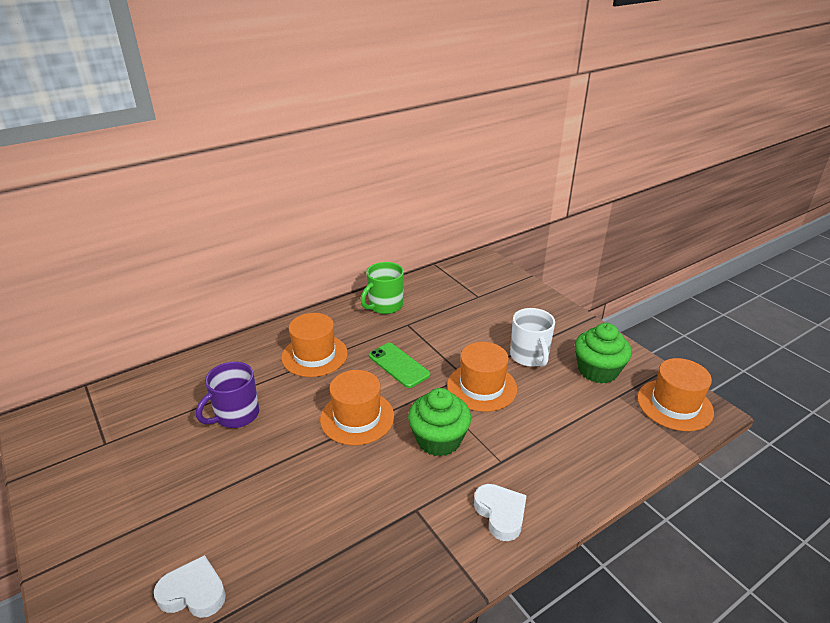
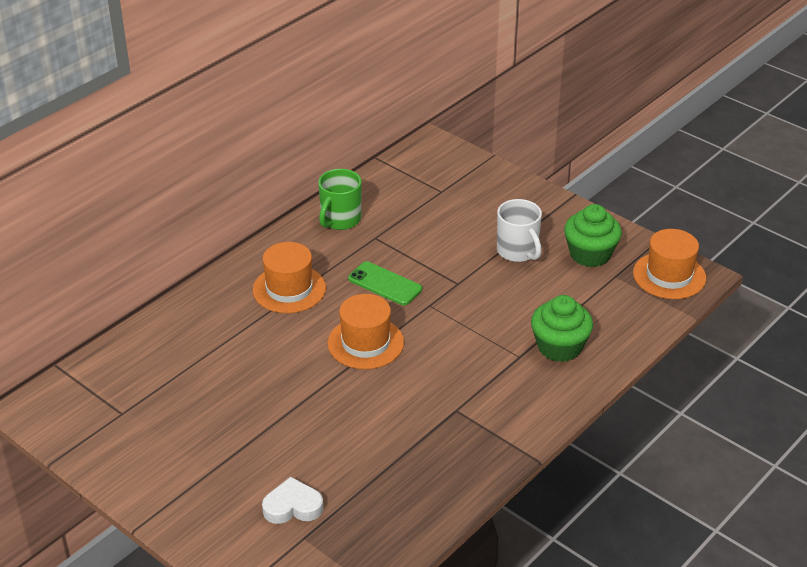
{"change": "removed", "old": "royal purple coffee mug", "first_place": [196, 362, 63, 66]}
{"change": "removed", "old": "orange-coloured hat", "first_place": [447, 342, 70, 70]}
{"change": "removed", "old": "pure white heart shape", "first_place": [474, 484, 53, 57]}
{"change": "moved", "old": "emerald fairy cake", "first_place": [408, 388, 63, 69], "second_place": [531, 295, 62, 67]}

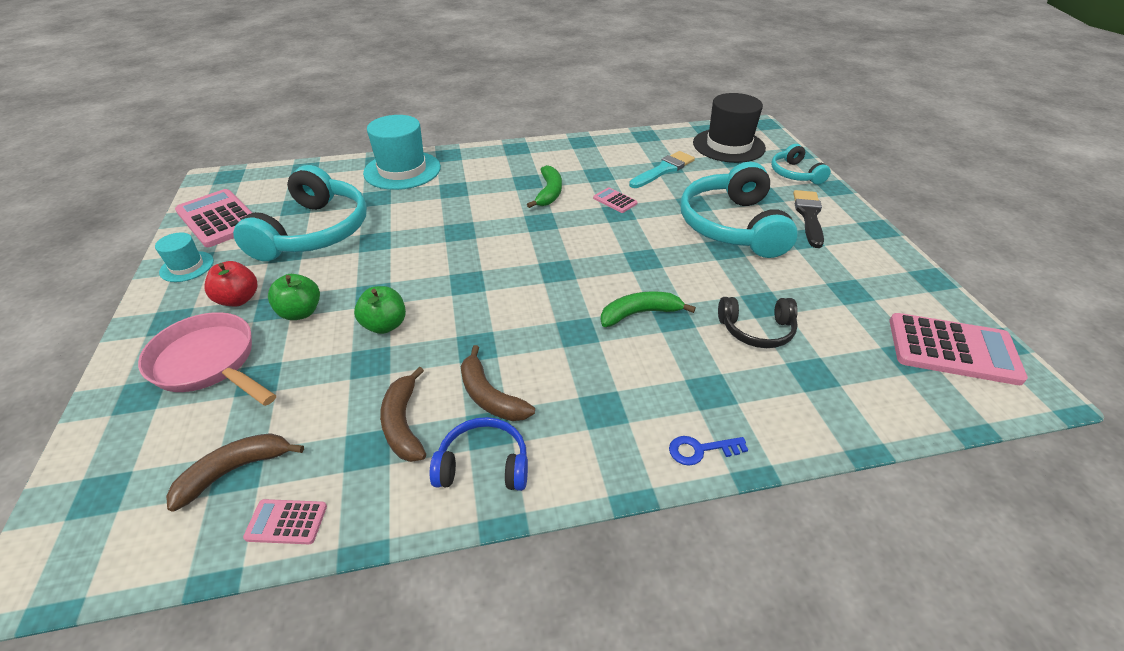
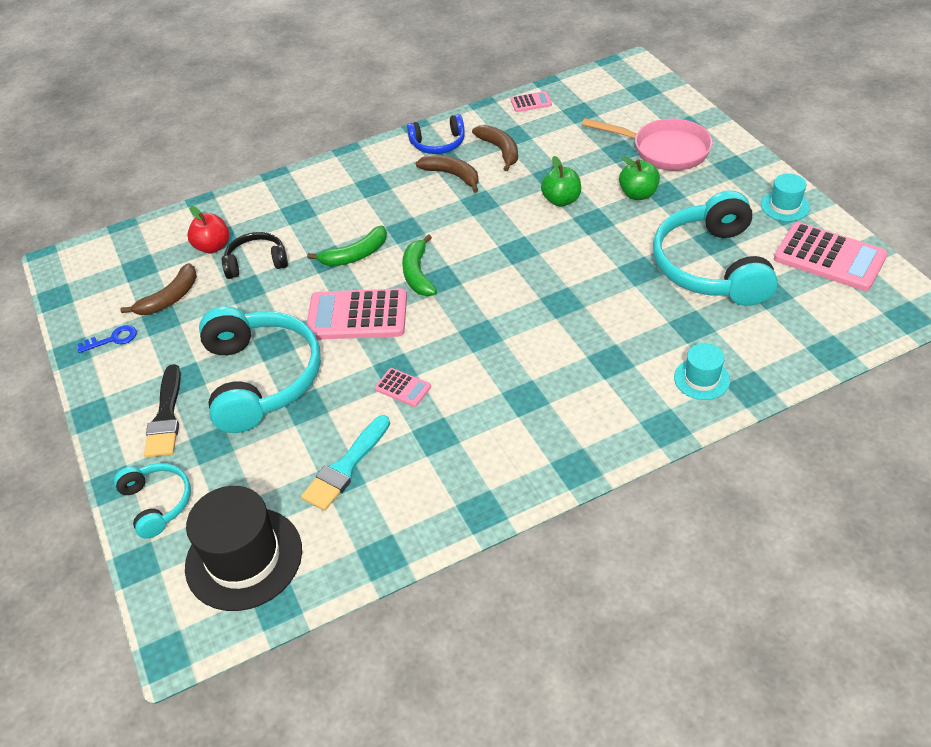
{"change": "moved", "old": "dark brown banana fruit", "first_place": [166, 433, 138, 79], "second_place": [120, 263, 77, 52]}
{"change": "moved", "old": "crimson apple fruit", "first_place": [205, 261, 53, 45], "second_place": [187, 206, 42, 47]}
{"change": "moved", "old": "emerald banana fruit", "first_place": [527, 165, 35, 43], "second_place": [402, 234, 35, 62]}
{"change": "moved", "old": "cobalt latchkey", "first_place": [669, 436, 79, 30], "second_place": [78, 325, 59, 28]}
{"change": "moved", "old": "pink calculator", "first_place": [889, 313, 139, 72], "second_place": [306, 288, 101, 52]}
{"change": "resized", "old": "teal hat", "first_place": [363, 115, 78, 75], "second_place": [674, 343, 56, 57], "factor": 0.52}

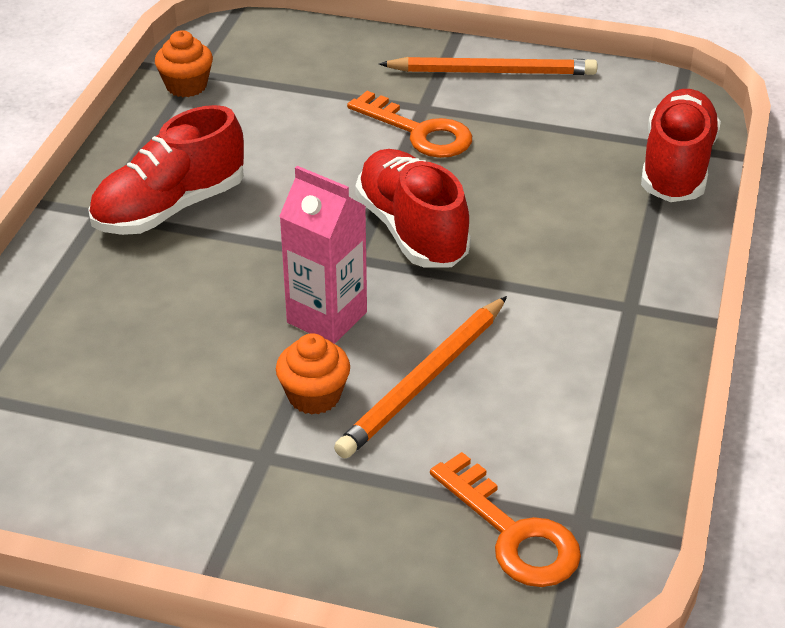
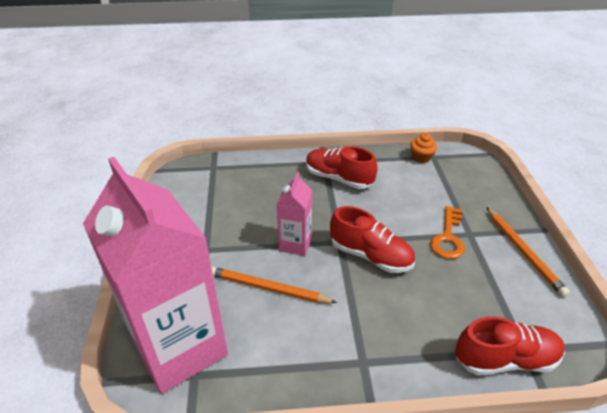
{"change": "removed", "old": "orange-coloured fairy cake", "first_place": [276, 333, 74, 82]}
{"change": "replaced", "old": "orange-coloured latchkey", "new": "pink juice carton", "first_place": [430, 452, 151, 135], "second_place": [83, 157, 145, 237]}
{"change": "turned", "old": "crimson sneaker", "first_place": [355, 149, 116, 119], "second_place": [330, 206, 85, 67], "degrees": 75}

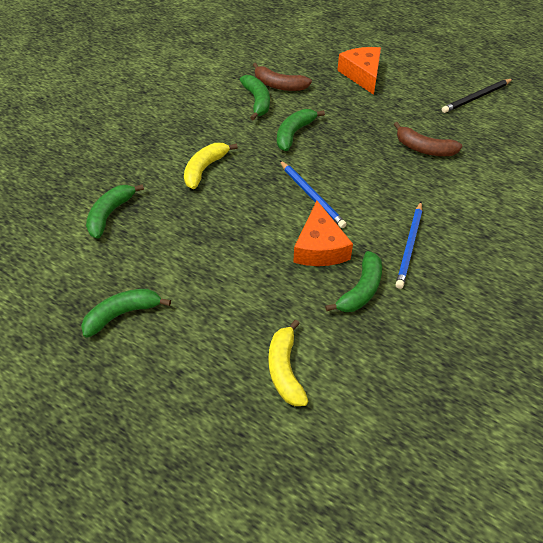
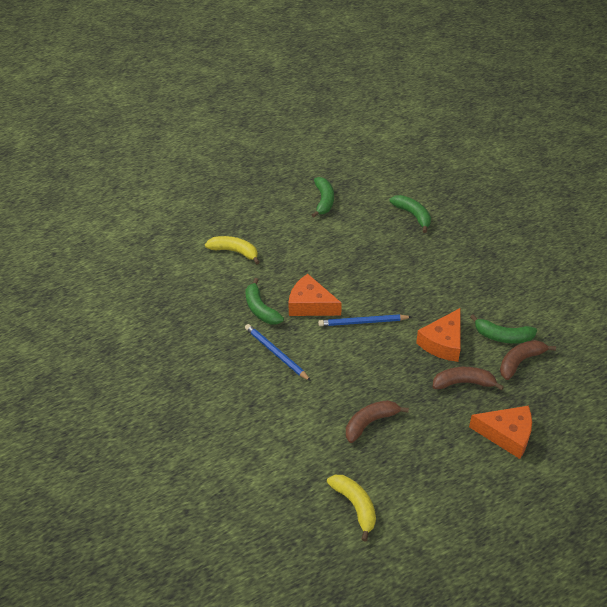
{"change": "removed", "old": "ebony wooden pencil", "first_place": [442, 79, 71, 34]}
{"change": "added", "new": "dark brown banana fruit", "second_place": [433, 367, 71, 24]}
{"change": "moved", "old": "bright yellow banana fruit", "first_place": [184, 143, 54, 46], "second_place": [327, 475, 49, 67]}
{"change": "replaced", "old": "emerald banana fruit", "new": "orange-coloured piece of cheese", "first_place": [277, 109, 48, 42], "second_place": [416, 308, 45, 54]}

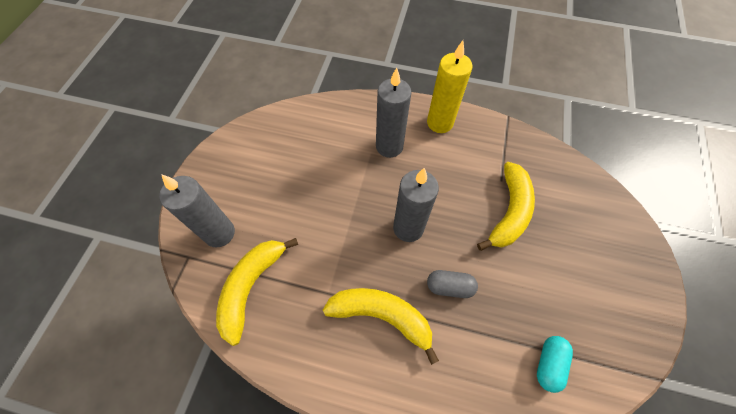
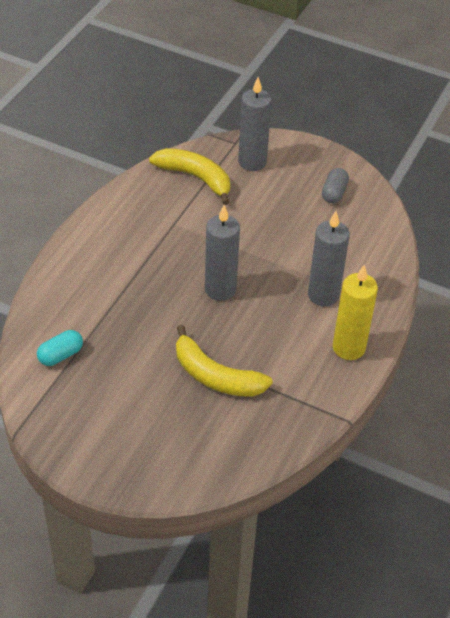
{"change": "removed", "old": "bright yellow banana fruit", "first_place": [323, 288, 116, 77]}
{"change": "moved", "old": "ash-grey capsule", "first_place": [427, 270, 51, 28], "second_place": [322, 168, 27, 35]}
{"change": "turned", "old": "teal capsule", "first_place": [537, 336, 36, 57], "second_place": [37, 330, 46, 36], "degrees": -75}

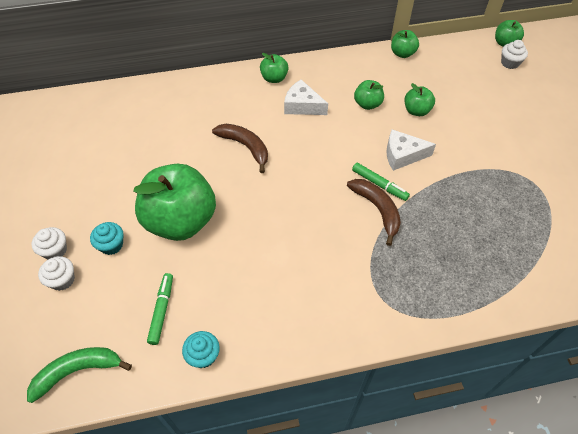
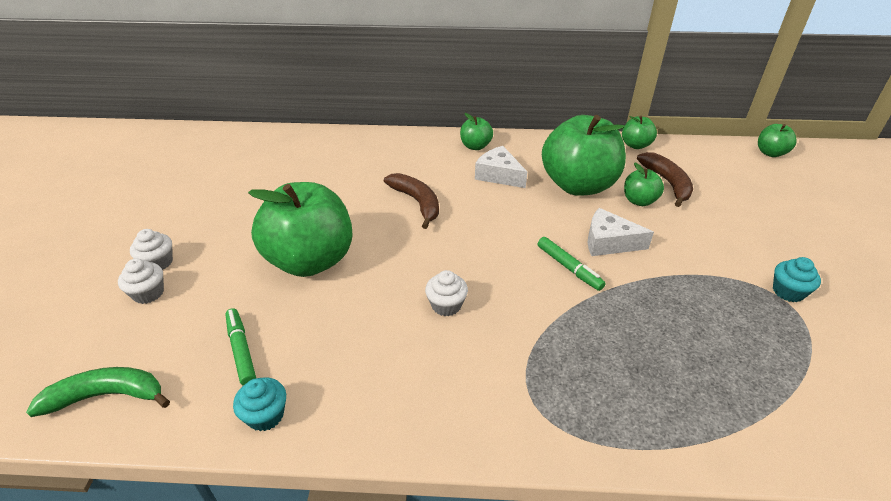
{"change": "moved", "old": "teal fairy cake", "first_place": [90, 222, 33, 33], "second_place": [773, 257, 48, 45]}
{"change": "moved", "old": "dark brown banana fruit", "first_place": [347, 179, 54, 67], "second_place": [637, 152, 56, 55]}
{"change": "moved", "old": "pure white fairy cake", "first_place": [501, 40, 27, 29], "second_place": [425, 270, 43, 46]}
{"change": "turned", "old": "emerald marker", "first_place": [147, 273, 26, 72], "second_place": [225, 308, 31, 77], "degrees": -45}
{"change": "resized", "old": "emerald apple fruit", "first_place": [354, 80, 30, 30], "second_place": [542, 115, 84, 81], "factor": 2.19}

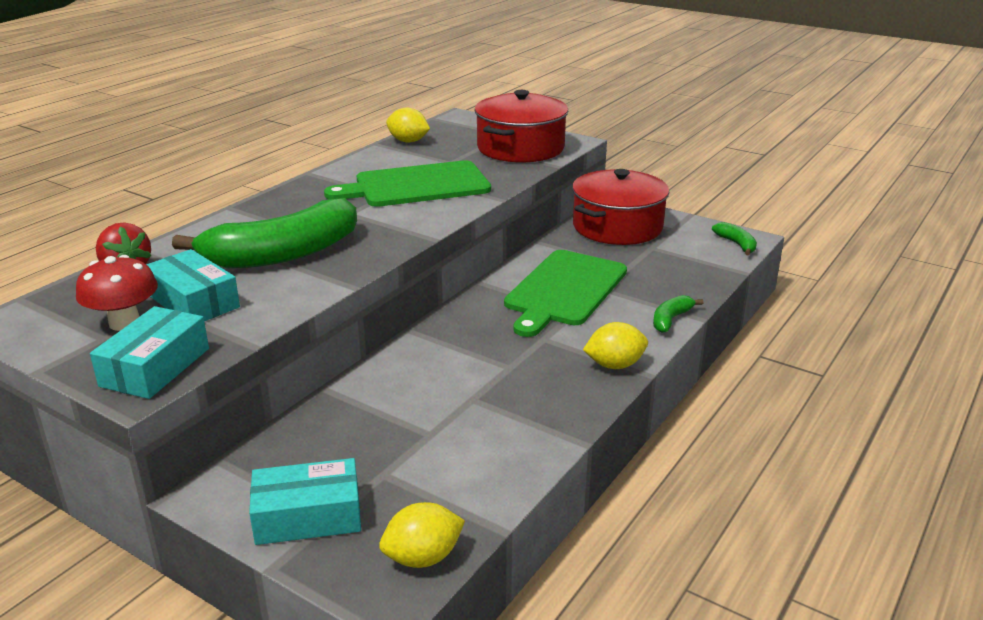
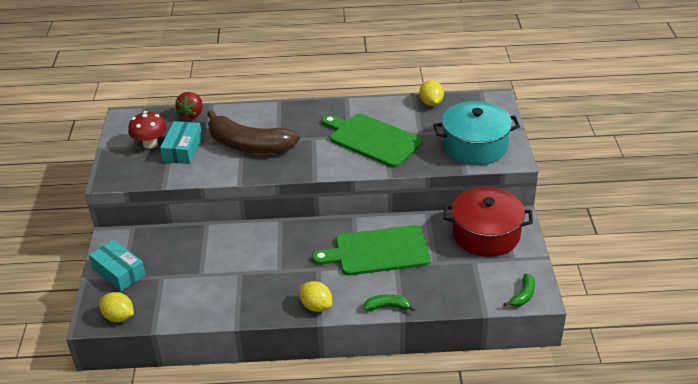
{"change": "removed", "old": "teal box", "first_place": [90, 306, 119, 93]}
{"change": "recoloured", "old": "emerald banana fruit", "new": "dark brown banana fruit", "first_place": [172, 198, 185, 71], "second_place": [207, 110, 93, 44]}
{"change": "recoloured", "old": "crimson cooking pot", "new": "teal cooking pot", "first_place": [474, 90, 94, 73], "second_place": [433, 101, 87, 64]}

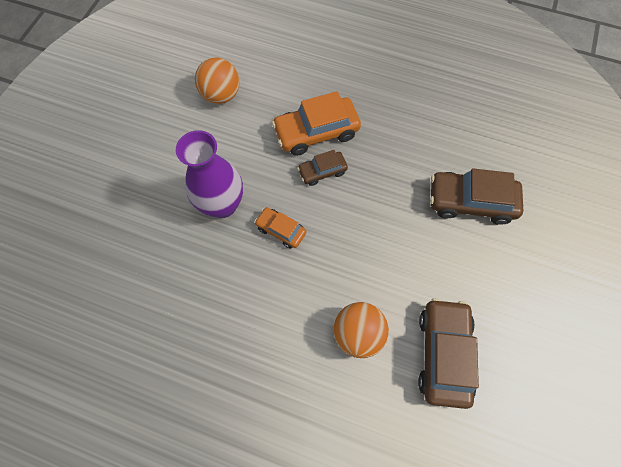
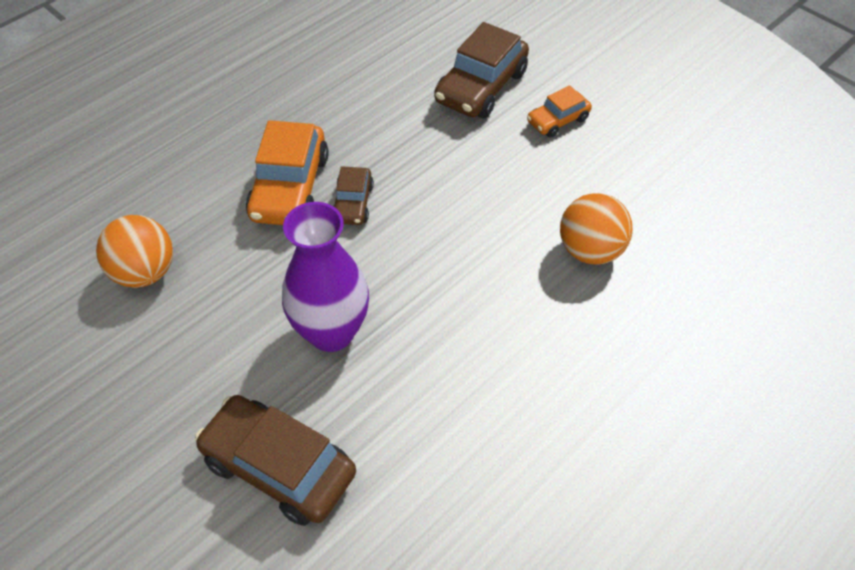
{"change": "moved", "old": "orange-coloured toy car", "first_place": [255, 207, 51, 42], "second_place": [527, 85, 65, 52]}
{"change": "moved", "old": "dark brown toy car", "first_place": [418, 298, 61, 111], "second_place": [195, 395, 161, 131]}

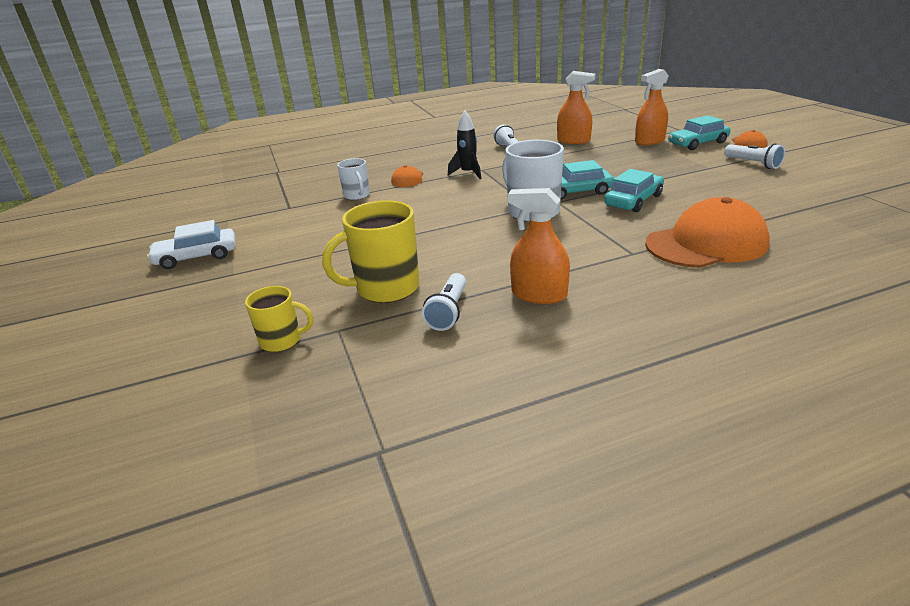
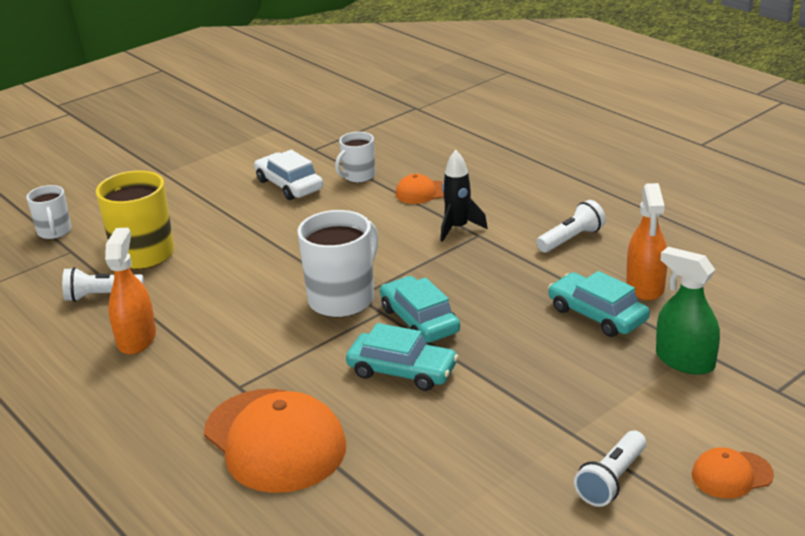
{"change": "moved", "old": "pure white toy car", "first_place": [147, 220, 88, 49], "second_place": [254, 150, 69, 50]}
{"change": "moved", "old": "teal toy car", "first_place": [668, 115, 63, 35], "second_place": [548, 271, 102, 66]}
{"change": "recoloured", "old": "bright yellow coffee mug", "new": "pure white coffee mug", "first_place": [245, 286, 68, 66], "second_place": [26, 185, 45, 54]}
{"change": "recoloured", "old": "orange-coloured spray cleaner", "new": "emerald spray cleaner", "first_place": [635, 69, 33, 76], "second_place": [656, 247, 64, 128]}

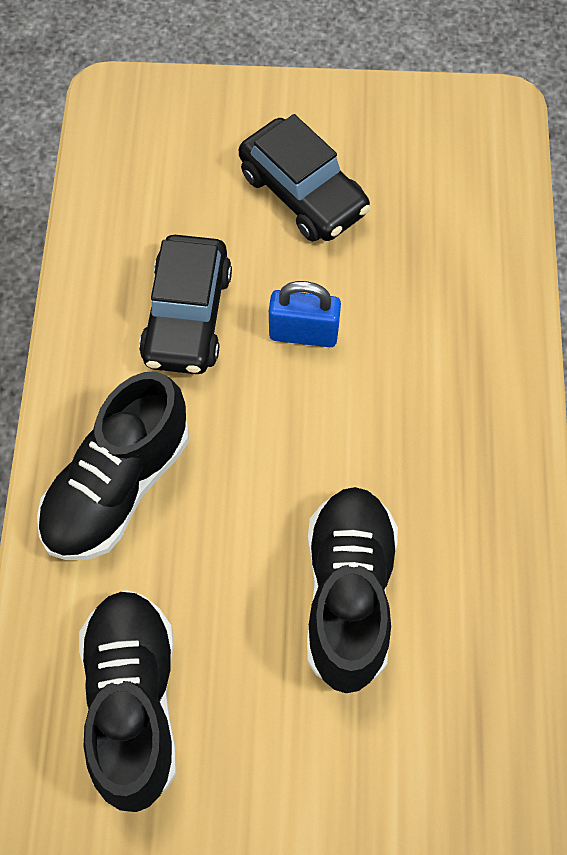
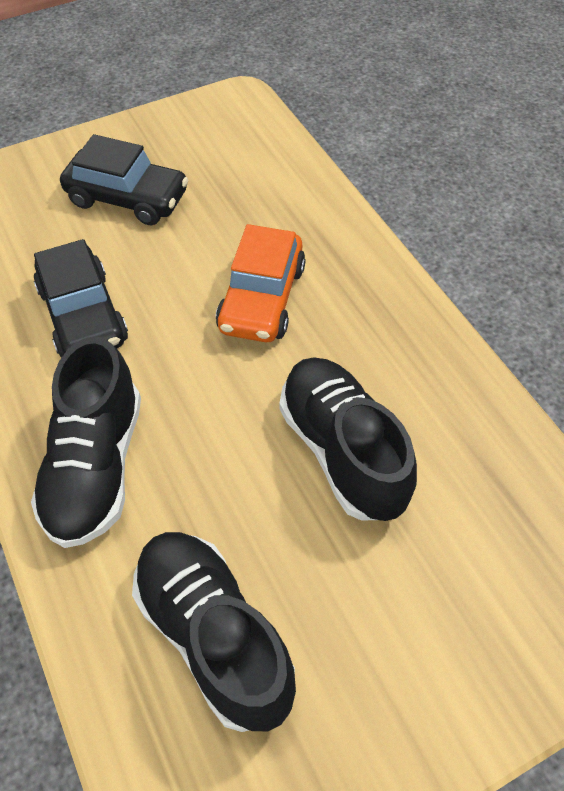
{"change": "removed", "old": "cobalt lock", "first_place": [269, 281, 72, 66]}
{"change": "added", "new": "orange-coloured toy car", "second_place": [216, 224, 90, 118]}

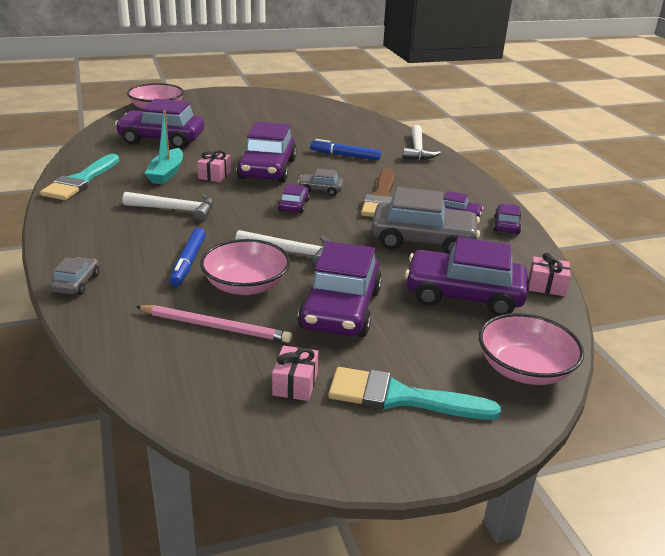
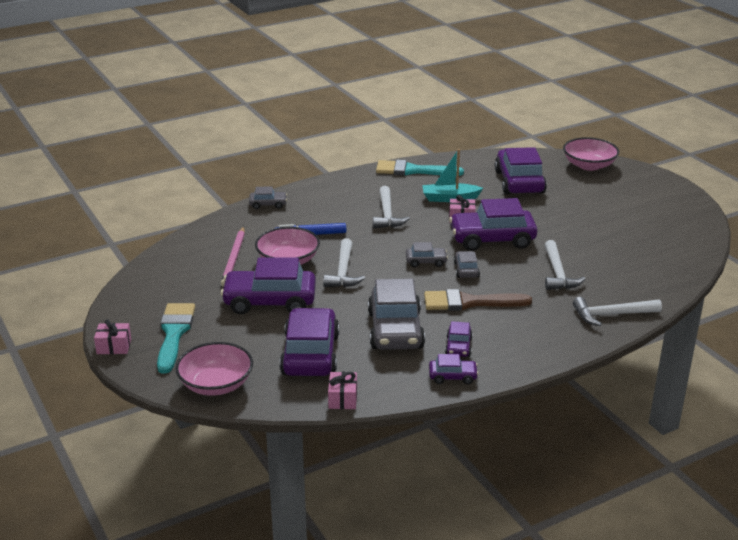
{"change": "moved", "old": "pink present", "first_place": [272, 346, 47, 55], "second_place": [94, 319, 37, 35]}
{"change": "replaced", "old": "cobalt marker", "new": "pure white claw hammer", "first_place": [310, 139, 71, 21], "second_place": [544, 240, 42, 50]}
{"change": "recoloured", "old": "royal purple toy car", "new": "ash-grey toy car", "first_place": [278, 184, 32, 30], "second_place": [406, 242, 42, 25]}

